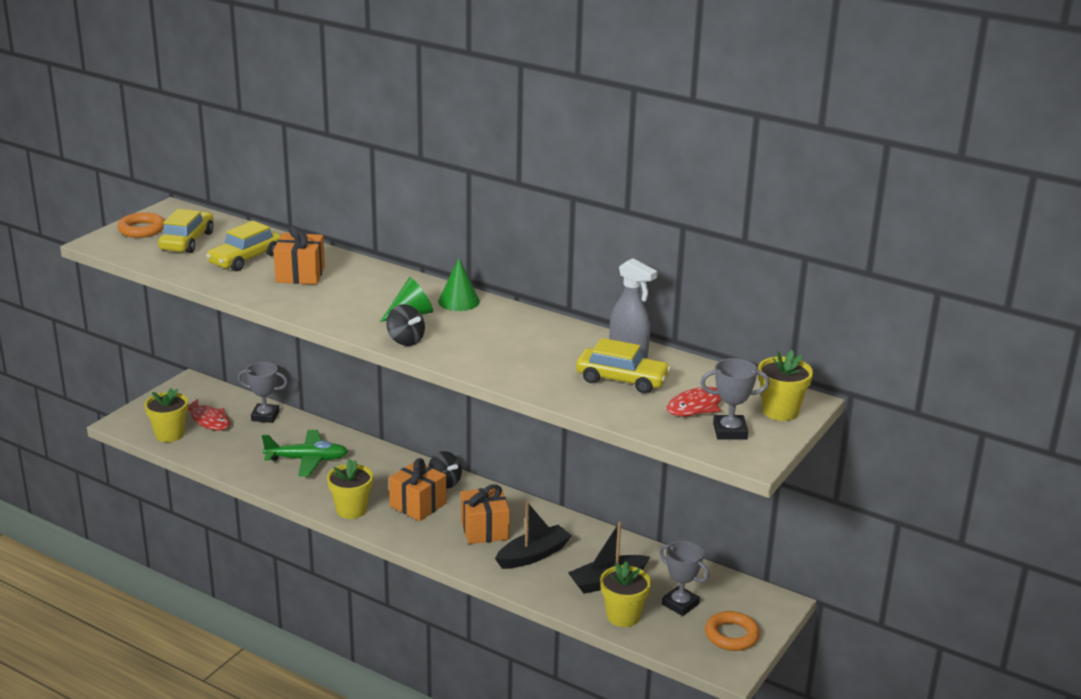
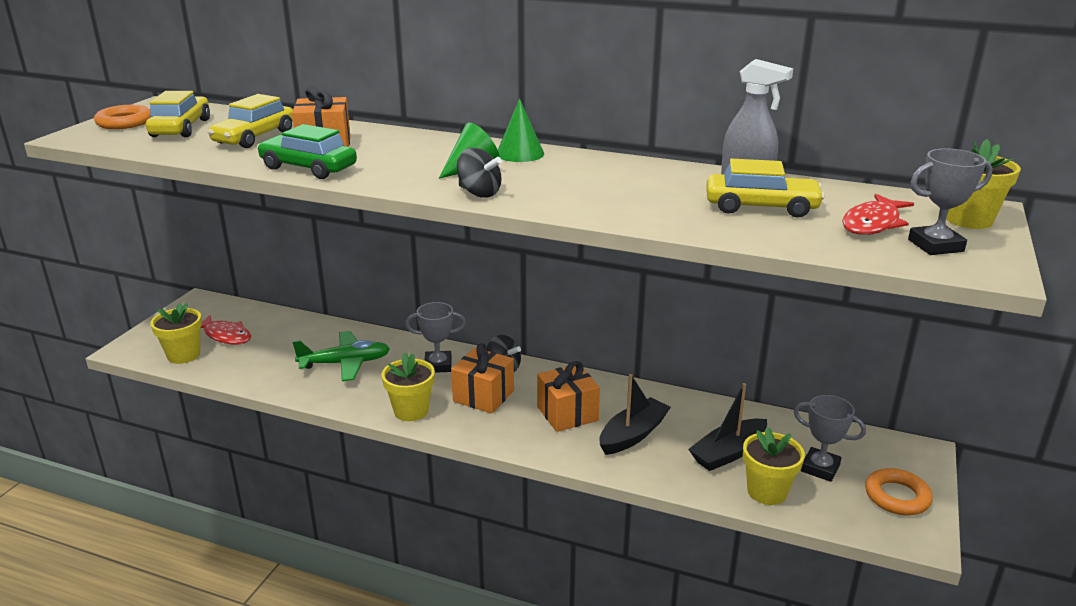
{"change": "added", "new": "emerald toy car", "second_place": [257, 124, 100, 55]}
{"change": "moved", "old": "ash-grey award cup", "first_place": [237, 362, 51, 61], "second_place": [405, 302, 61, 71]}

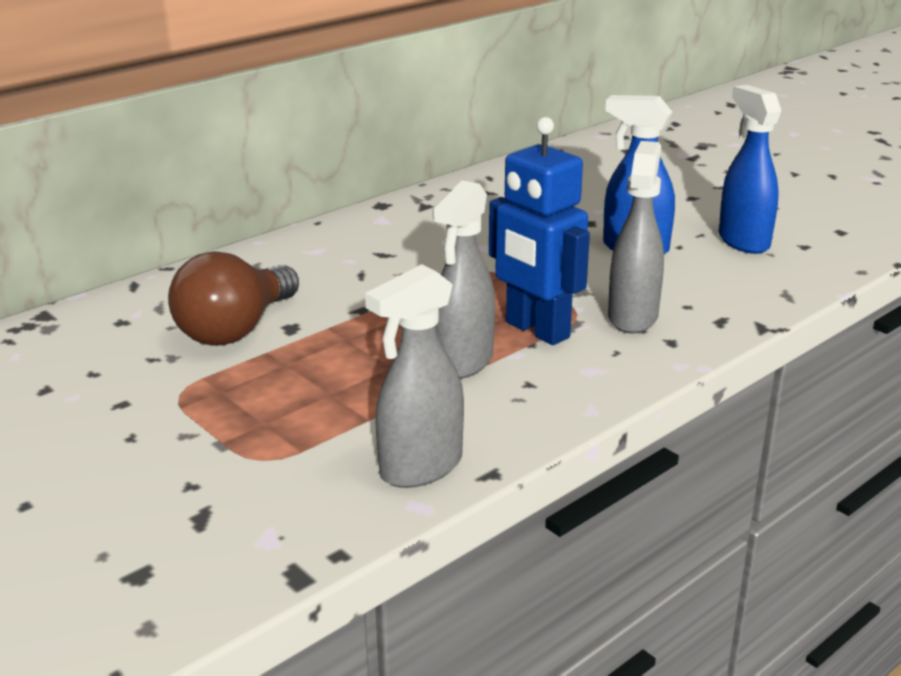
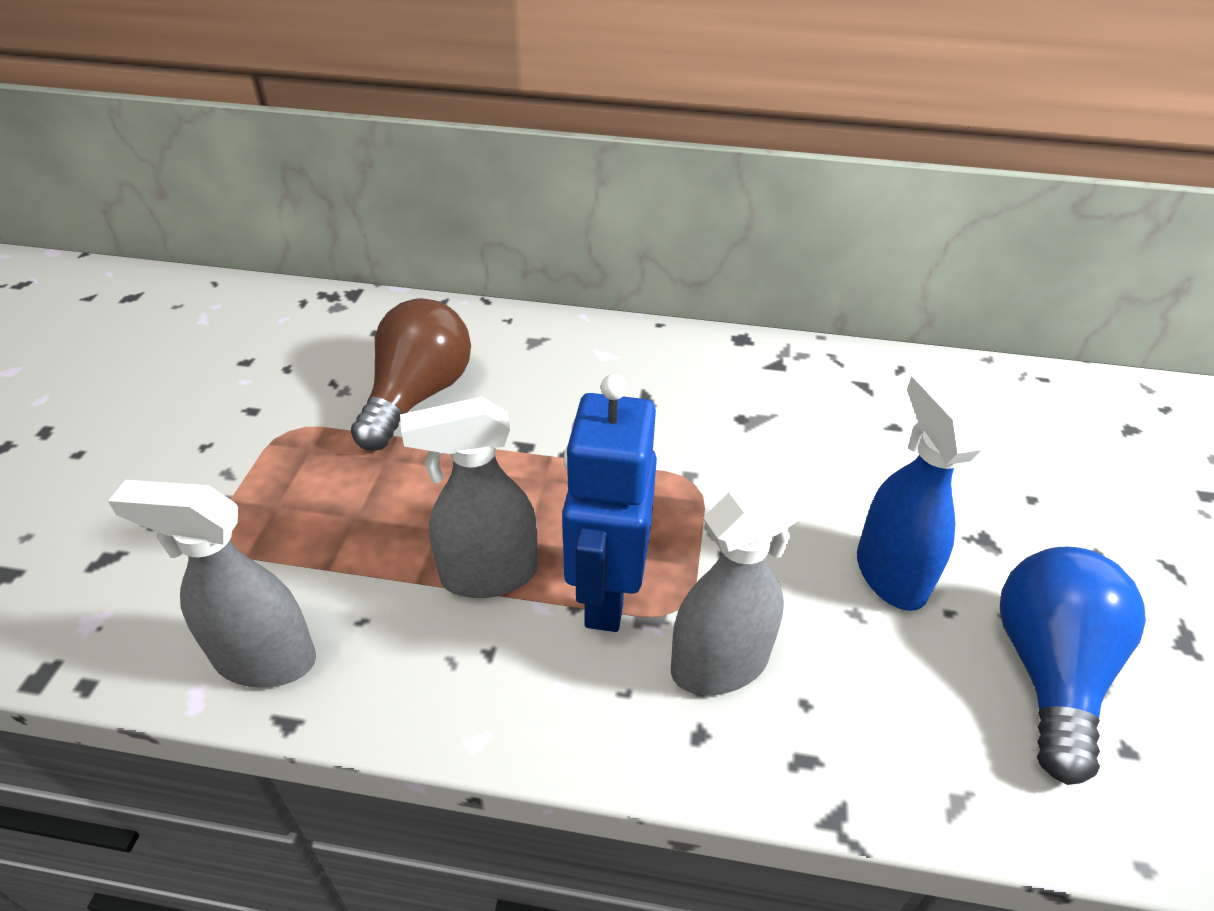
{"change": "replaced", "old": "cobalt spray cleaner", "new": "cobalt lightbulb", "first_place": [718, 85, 64, 169], "second_place": [1000, 547, 146, 238]}
{"change": "turned", "old": "dark brown lightbulb", "first_place": [168, 251, 131, 95], "second_place": [351, 298, 120, 153], "degrees": 120}

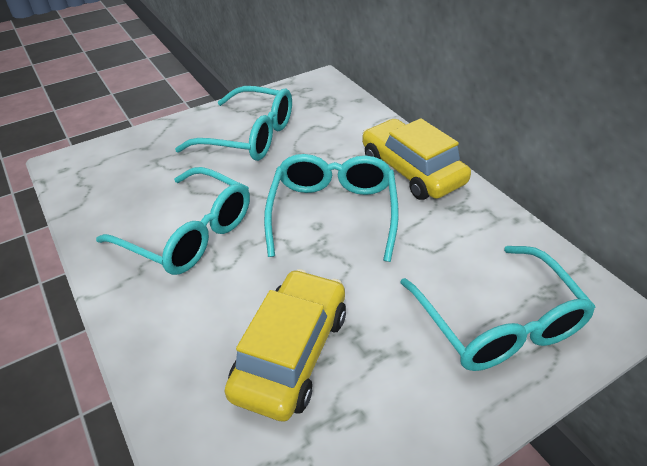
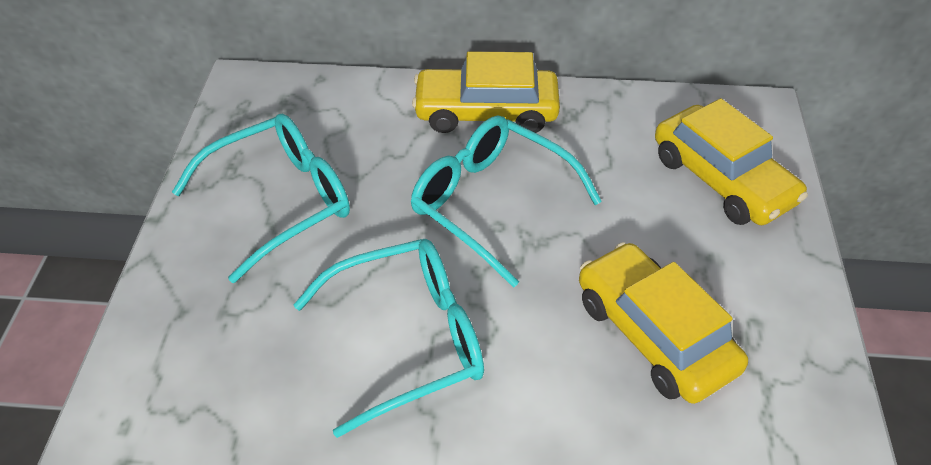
{"change": "replaced", "old": "teal eyeglasses", "new": "bright yellow toy car", "first_place": [400, 246, 195, 125], "second_place": [655, 98, 153, 127]}

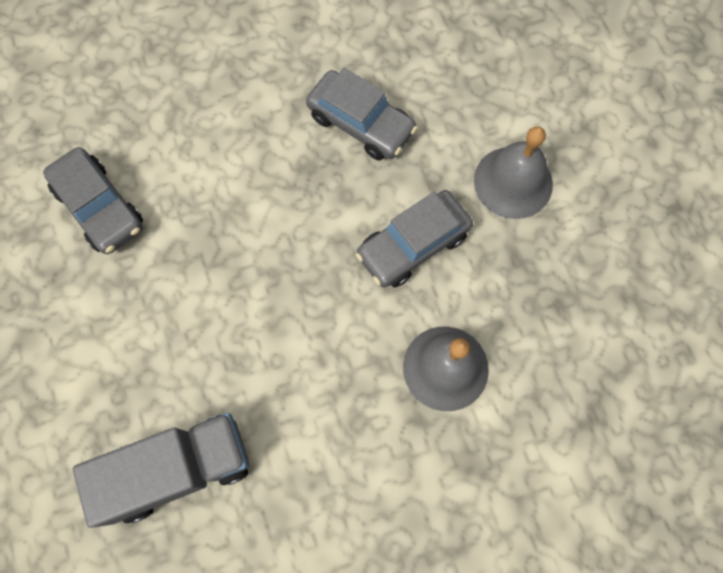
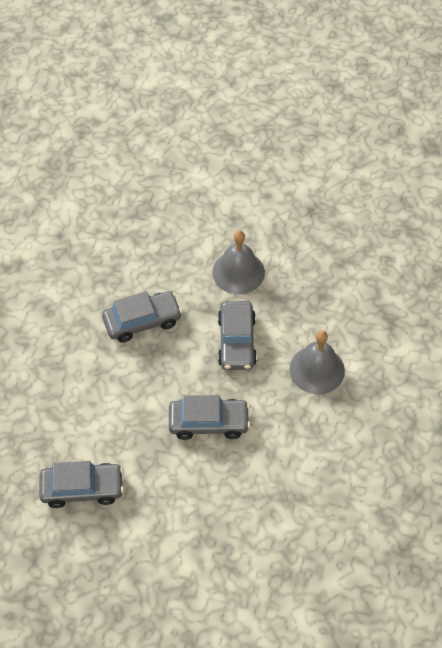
{"change": "removed", "old": "ash-grey lorry", "first_place": [73, 413, 176, 115]}
{"change": "added", "new": "ash-grey toy car", "second_place": [169, 395, 81, 45]}

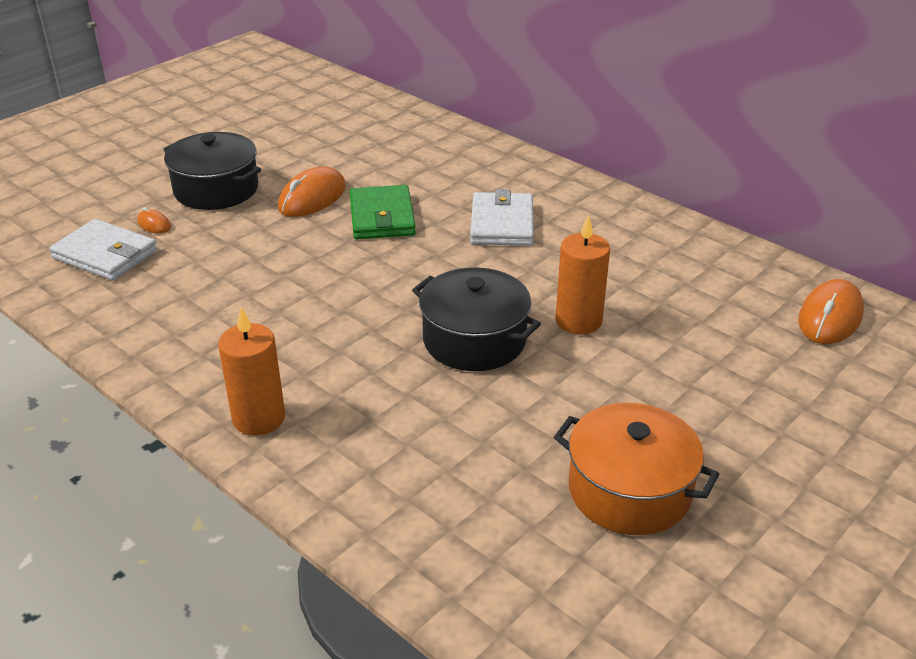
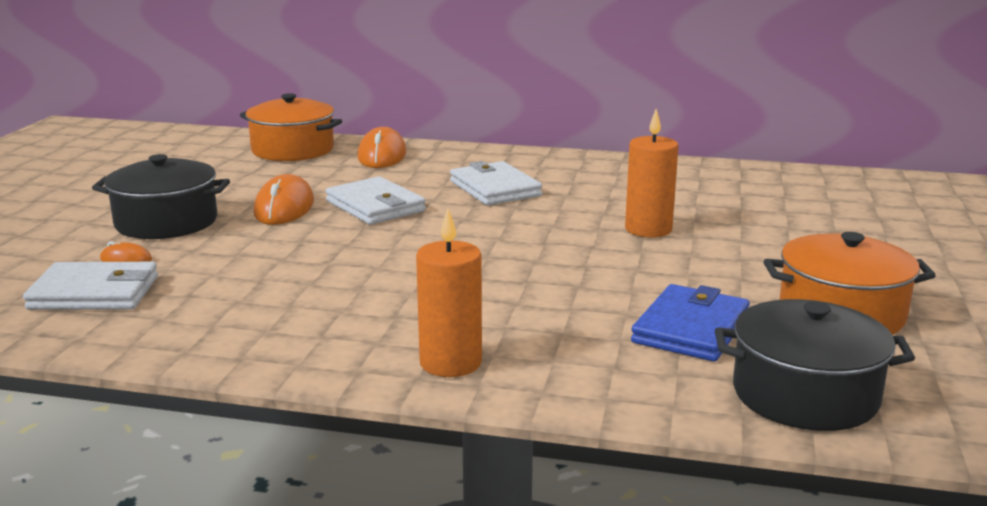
{"change": "added", "new": "orange-coloured cooking pot", "second_place": [240, 93, 102, 68]}
{"change": "added", "new": "cobalt card wallet", "second_place": [631, 284, 119, 78]}
{"change": "moved", "old": "ebony cooking pot", "first_place": [412, 267, 129, 104], "second_place": [715, 299, 200, 132]}
{"change": "moved", "old": "orange-coloured PC mouse", "first_place": [798, 279, 66, 65], "second_place": [357, 127, 49, 41]}
{"change": "recoloured", "old": "emerald card wallet", "new": "pure white card wallet", "first_place": [350, 185, 66, 54], "second_place": [325, 176, 101, 49]}

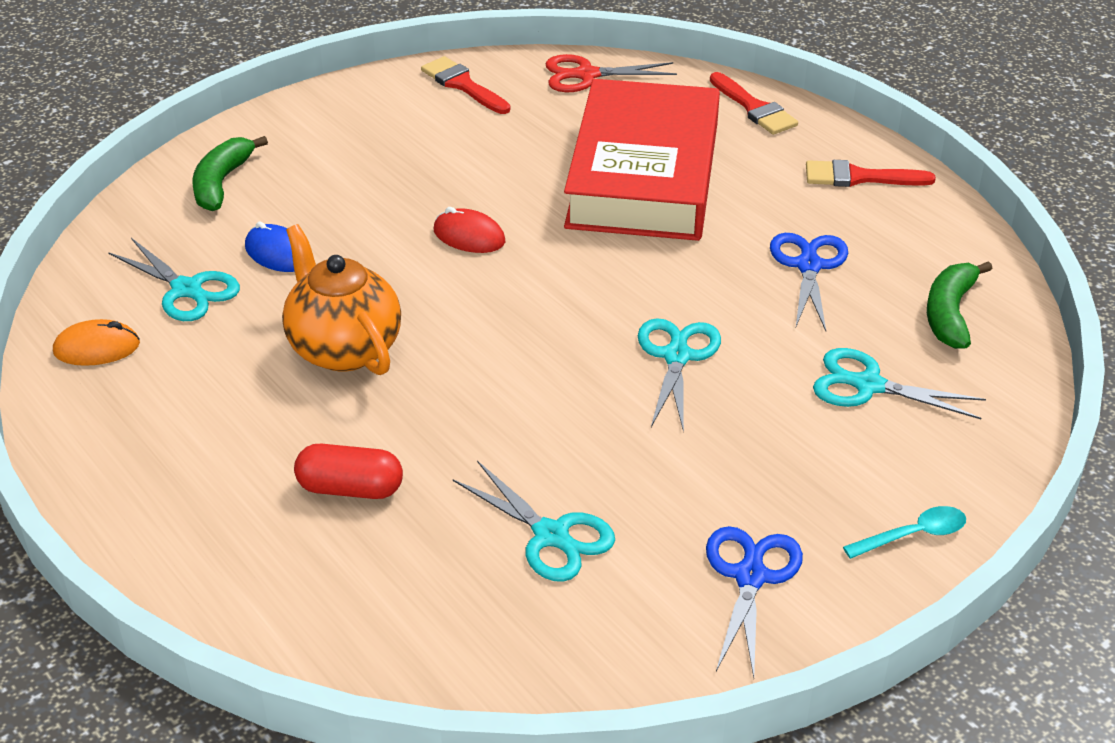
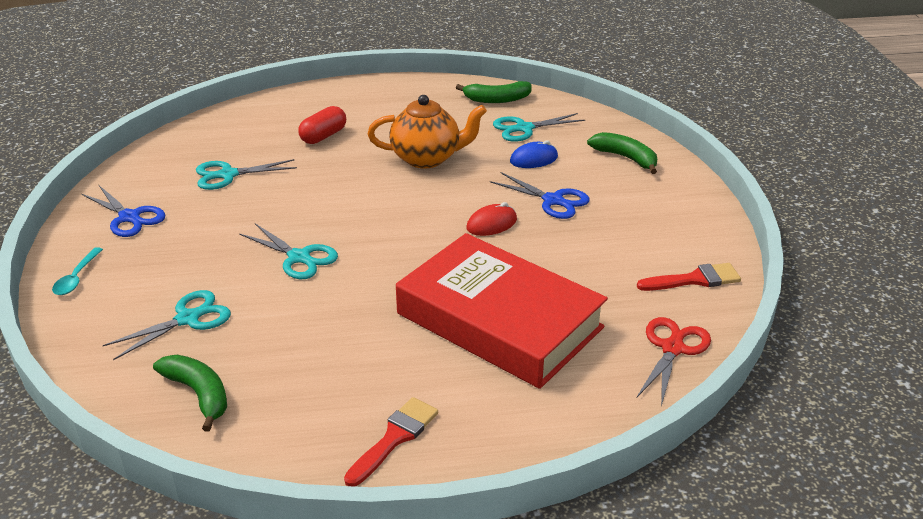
{"change": "removed", "old": "crimson paint brush", "first_place": [710, 72, 88, 63]}
{"change": "moved", "old": "cobalt shears", "first_place": [770, 233, 78, 98], "second_place": [490, 172, 100, 47]}
{"change": "replaced", "old": "orange-coloured PC mouse", "new": "emerald banana fruit", "first_place": [53, 319, 87, 47], "second_place": [456, 81, 76, 22]}

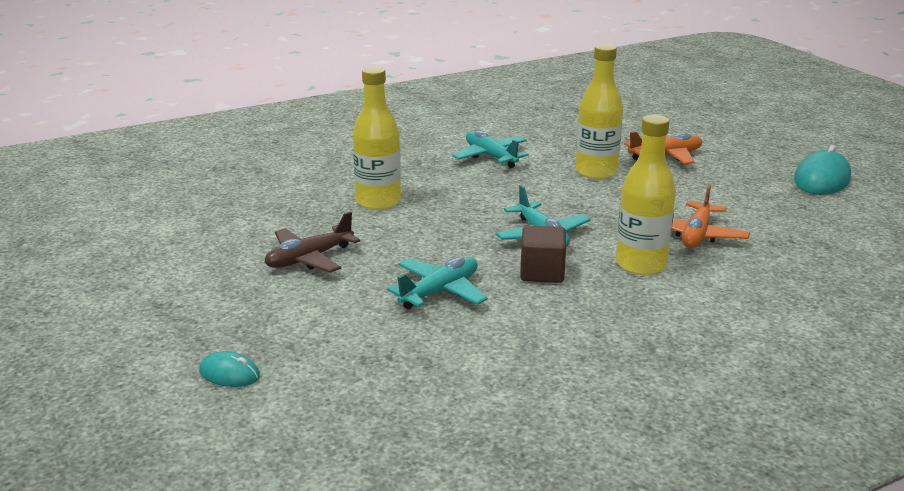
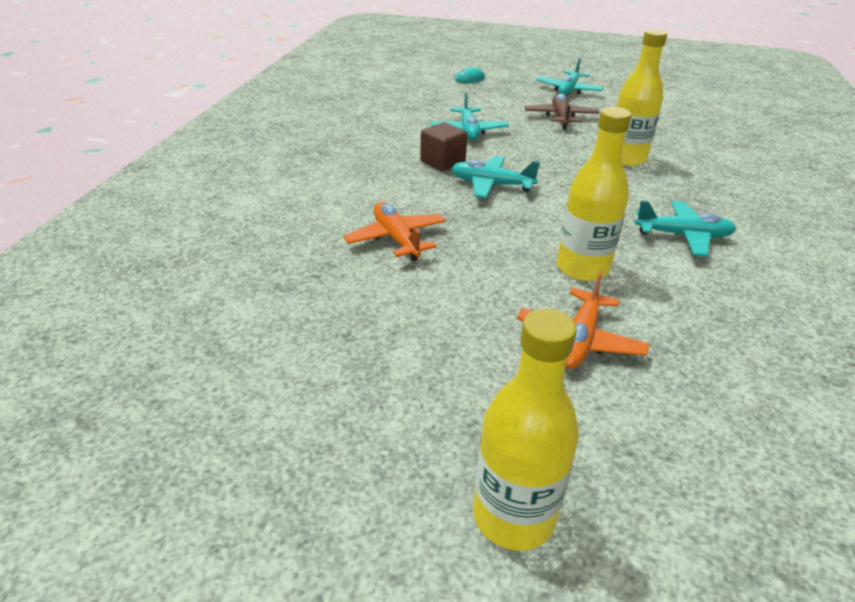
{"change": "removed", "old": "teal PC mouse", "first_place": [794, 145, 57, 50]}
{"change": "added", "new": "teal plane", "second_place": [536, 58, 68, 37]}
{"change": "moved", "old": "bright yellow bottle", "first_place": [616, 115, 60, 160], "second_place": [473, 309, 106, 242]}

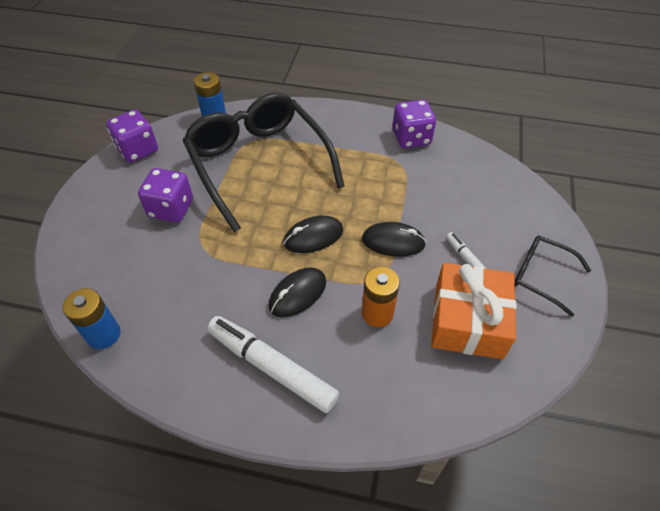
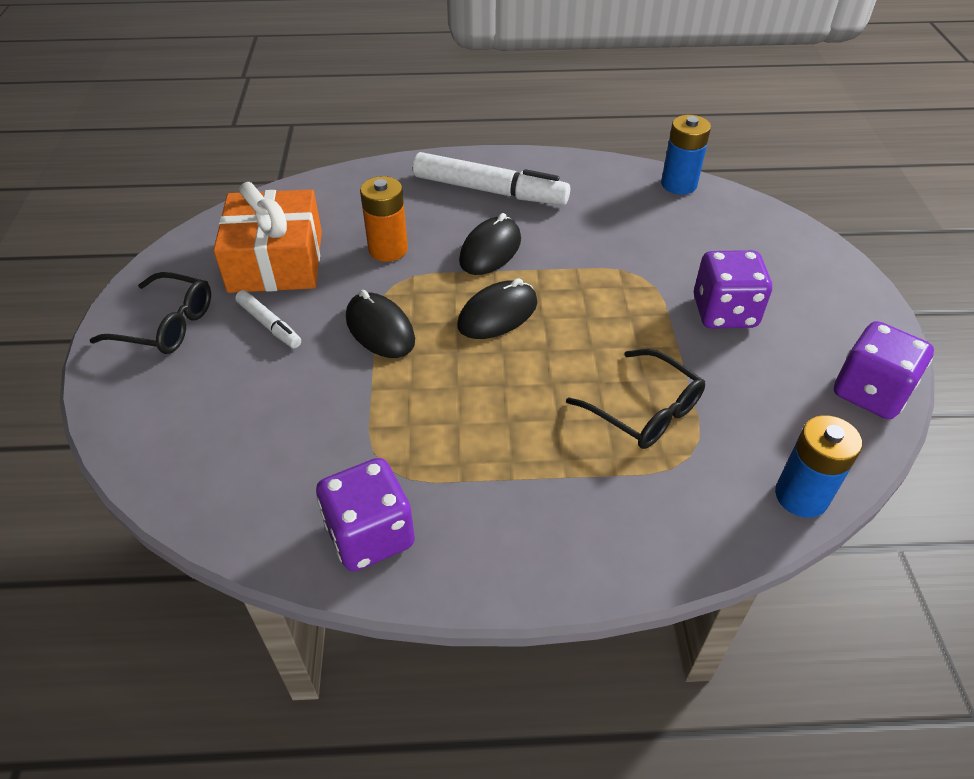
{"change": "turned", "old": "ebony PC mouse", "first_place": [362, 222, 64, 35], "second_place": [346, 290, 69, 68], "degrees": 60}
{"change": "resized", "old": "ebony eyeglasses", "first_place": [182, 93, 163, 139], "second_place": [566, 349, 139, 100], "factor": 0.47}

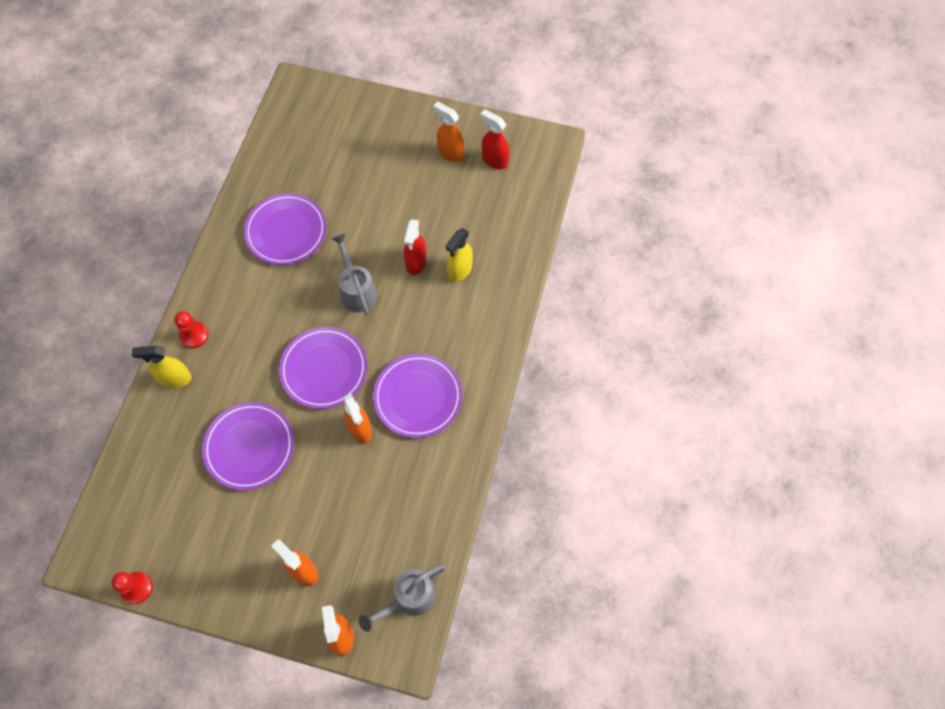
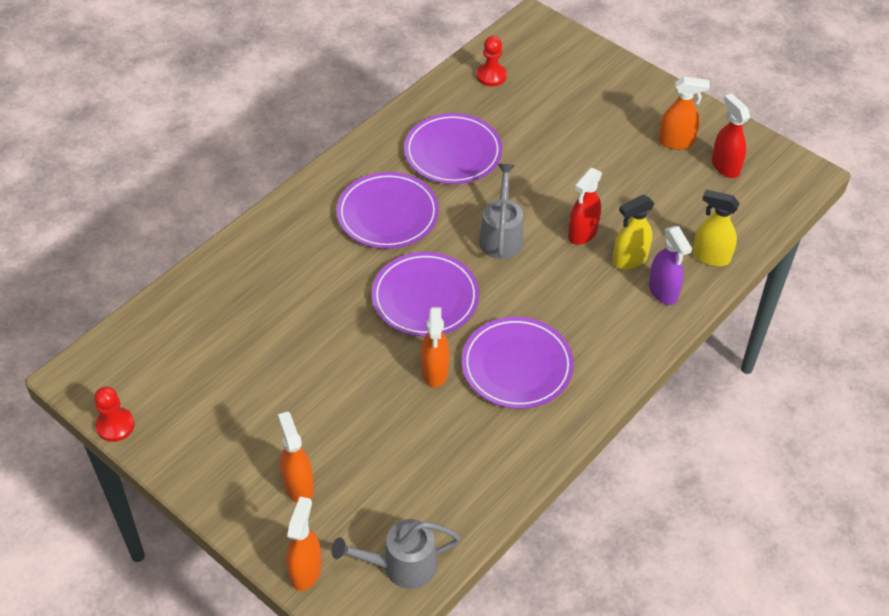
{"change": "added", "new": "royal purple spray cleaner", "second_place": [649, 226, 43, 79]}
{"change": "moved", "old": "bright yellow spray cleaner", "first_place": [132, 346, 60, 42], "second_place": [692, 190, 48, 76]}
{"change": "moved", "old": "crimson chess pawn", "first_place": [174, 311, 34, 37], "second_place": [476, 36, 31, 51]}
{"change": "moved", "old": "royal purple plate", "first_place": [202, 402, 92, 88], "second_place": [337, 172, 102, 77]}
{"change": "turned", "old": "orange-coloured spray cleaner", "first_place": [433, 102, 31, 60], "second_place": [658, 77, 52, 73], "degrees": 120}

